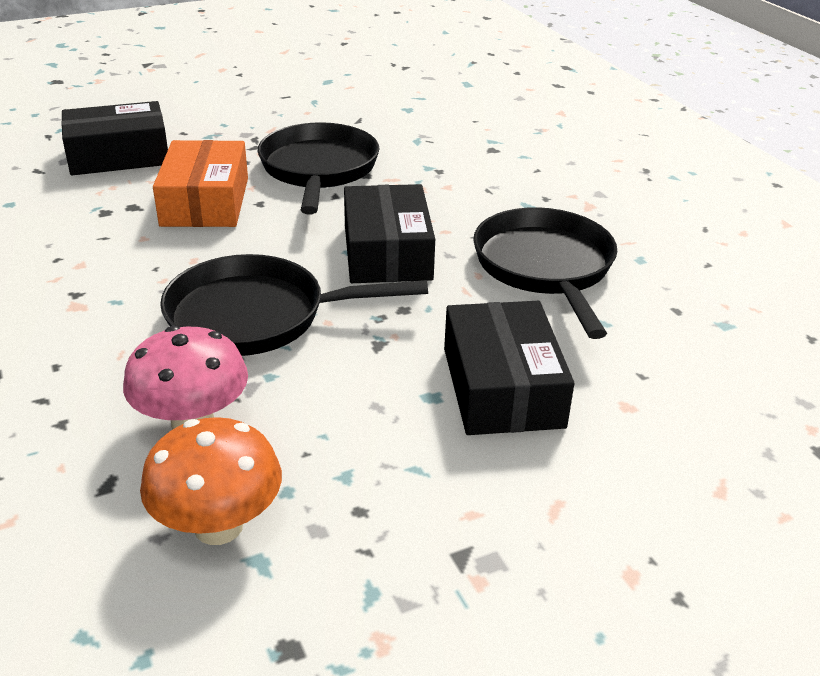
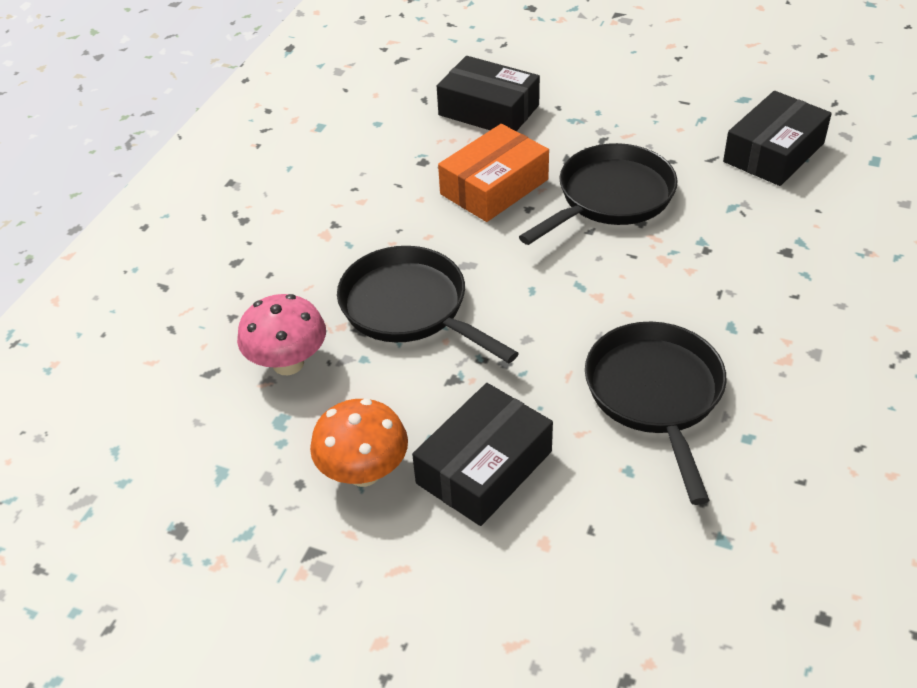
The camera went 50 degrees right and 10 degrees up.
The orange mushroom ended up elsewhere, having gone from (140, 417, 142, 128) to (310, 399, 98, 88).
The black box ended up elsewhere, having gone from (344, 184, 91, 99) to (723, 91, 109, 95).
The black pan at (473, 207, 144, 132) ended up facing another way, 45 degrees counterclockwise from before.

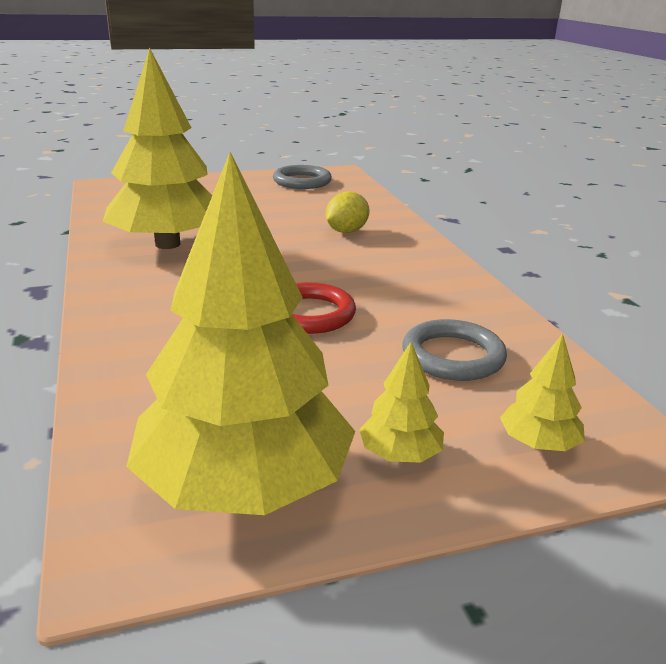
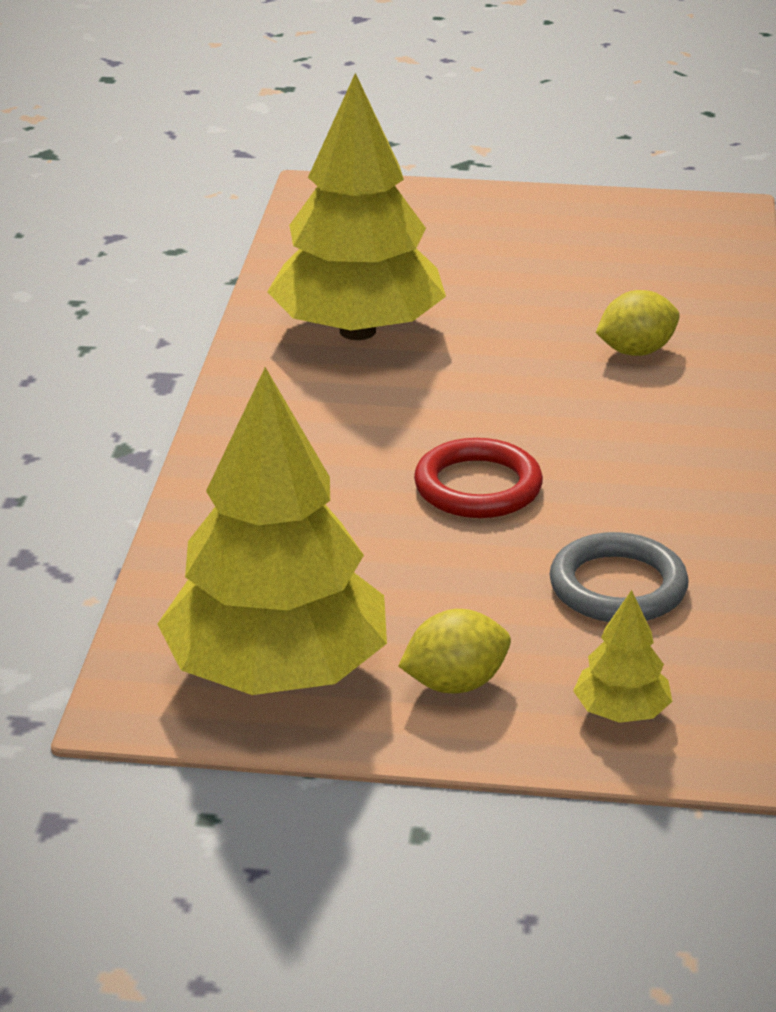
The camera went 25 degrees right and 5 degrees up.
The second view lost the grey ring at (273, 165, 59, 24).
Where the yellow tree stood at (359, 342, 85, 121), the yellow lemon came to stand at (398, 609, 113, 85).

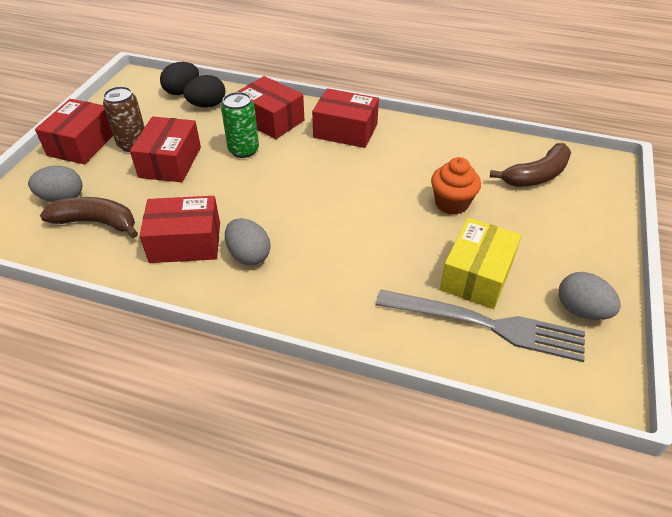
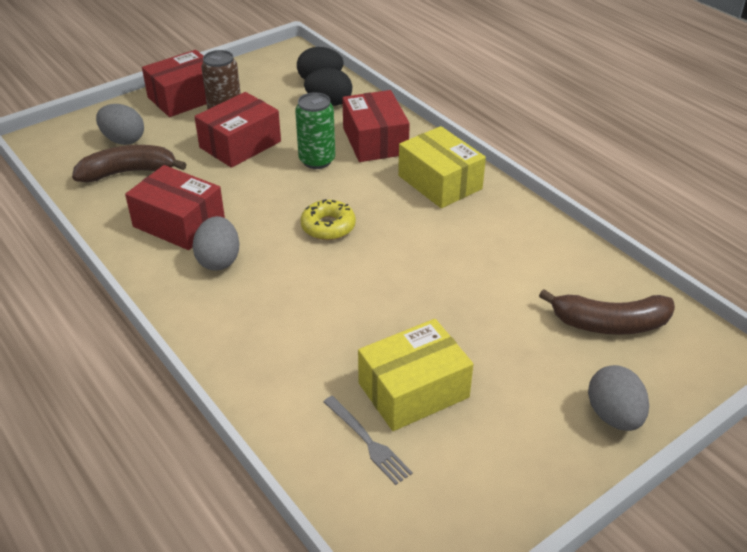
The camera went 35 degrees right and 5 degrees down.
The second view lost the orange cupcake at (431, 157, 50, 58).
The second view gained the yellow donut at (300, 199, 56, 41).
The grey egg ended up elsewhere, having gone from (559, 272, 62, 48) to (588, 365, 61, 66).
What was the red box at (312, 88, 67, 60) turned into the yellow box at (398, 126, 88, 82).
The brown banana at (40, 197, 98, 41) ended up facing another way, 60 degrees counterclockwise from before.
The size of the grey fork at (376, 289, 209, 73) changed by a factor of 0.48.

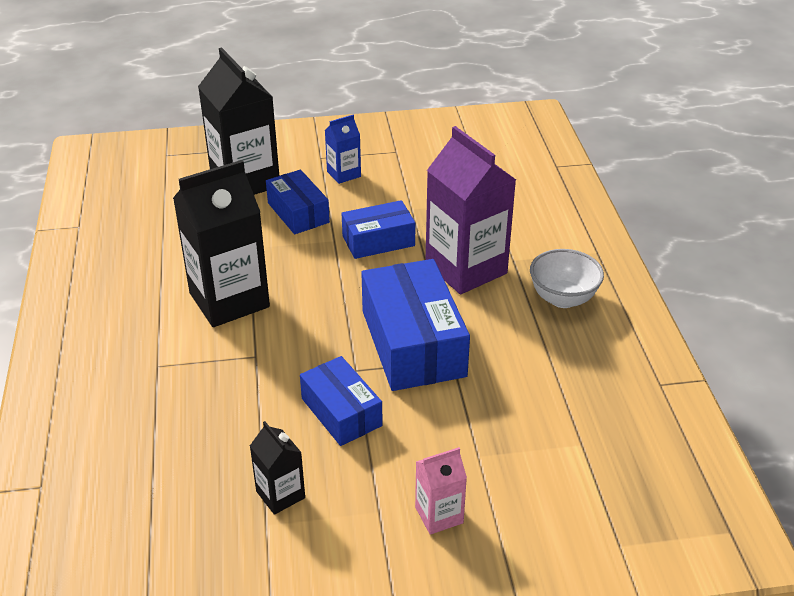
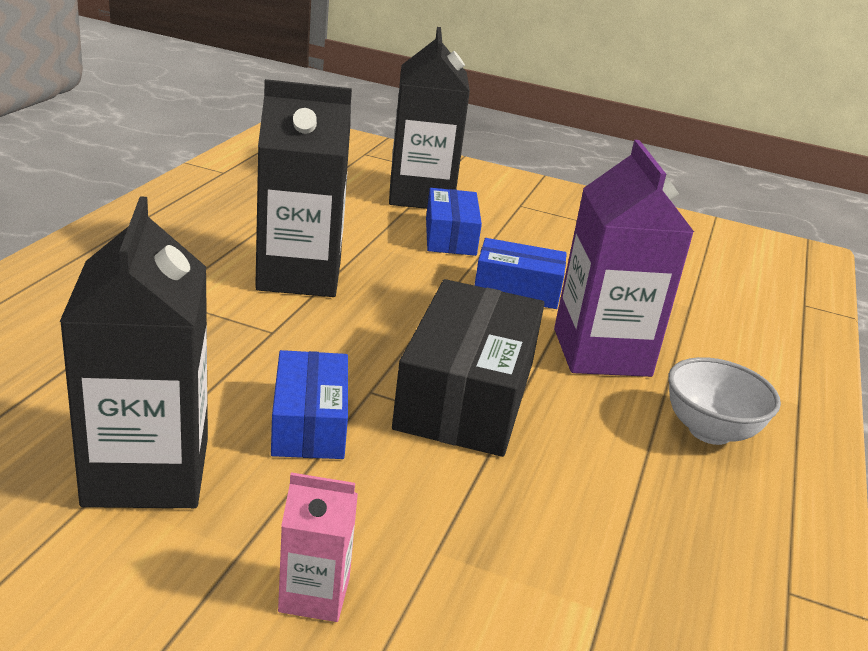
The camera went 25 degrees right and 10 degrees down.
The second view lost the blue carton at (325, 115, 36, 69).
What was the blue box at (361, 259, 109, 132) turned into the black box at (392, 279, 153, 178).
The size of the black carton at (250, 421, 55, 94) changed by a factor of 2.07.

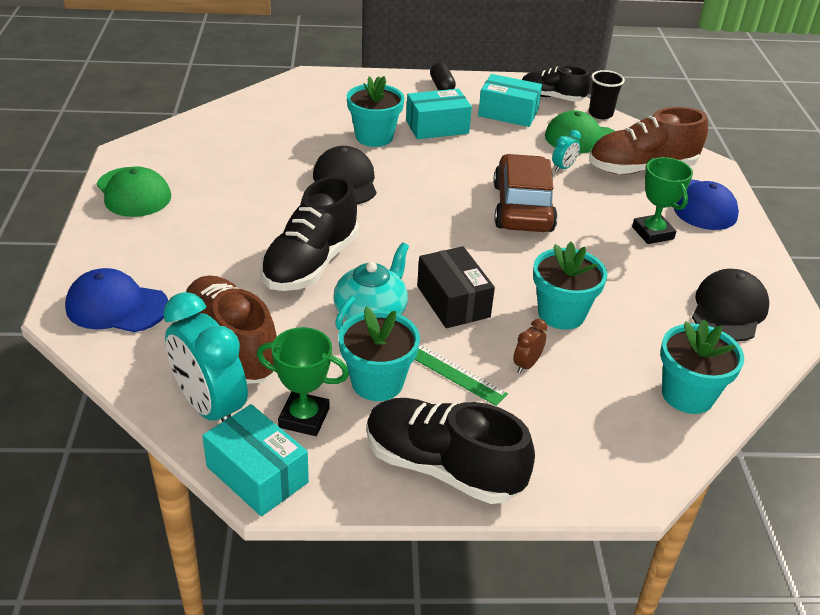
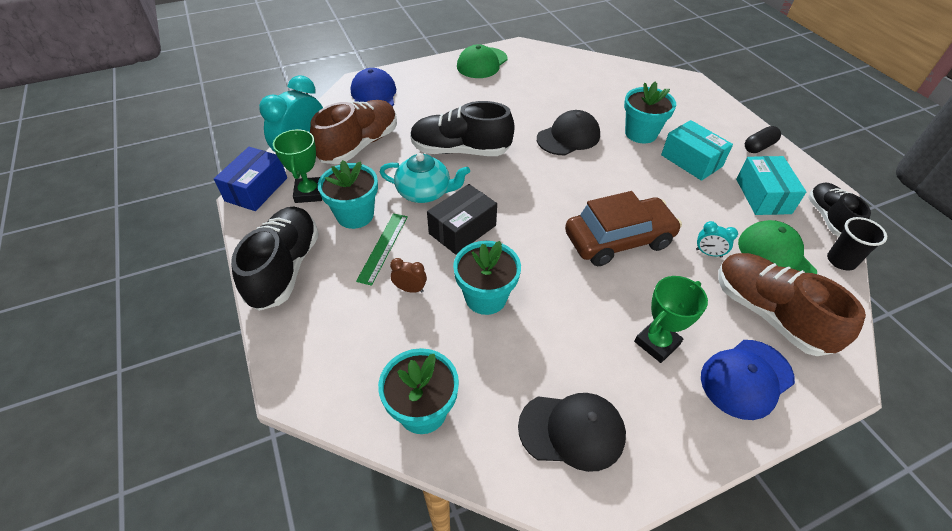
The camera went 70 degrees right and 10 degrees up.
What was the turquoise box at (202, 404, 107, 112) turned into the blue box at (214, 147, 73, 64).

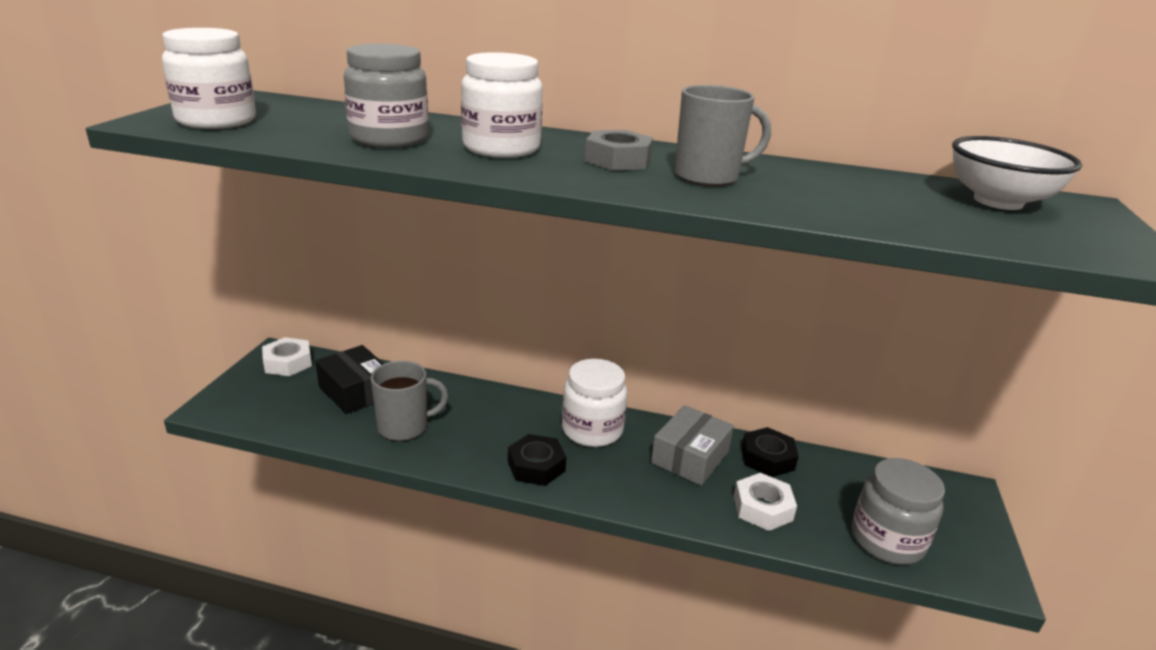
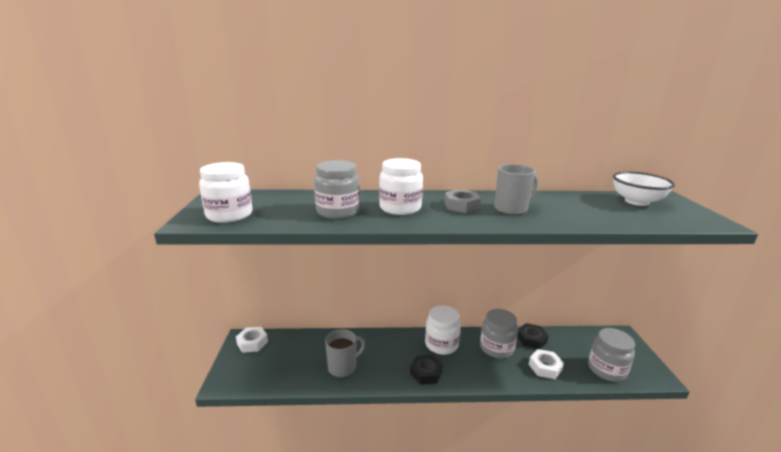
The camera went 15 degrees left and 5 degrees down.
The second view lost the black box at (315, 345, 69, 69).
Where the grey box stood at (651, 405, 83, 81), the grey jar came to stand at (480, 309, 38, 49).

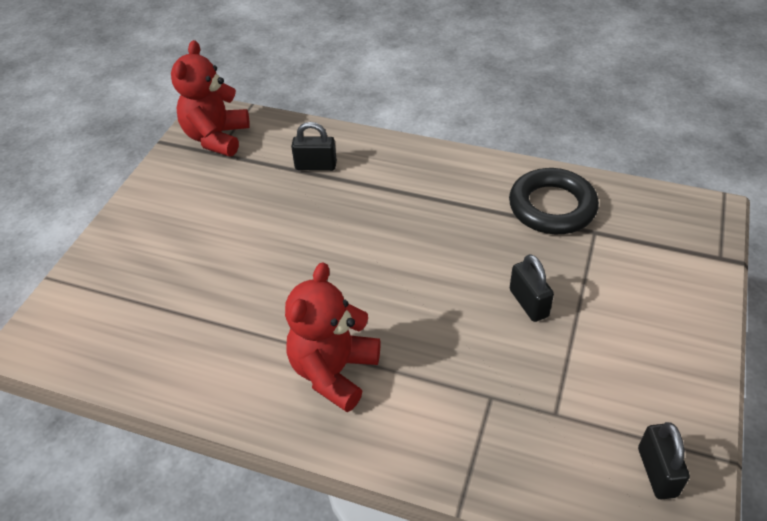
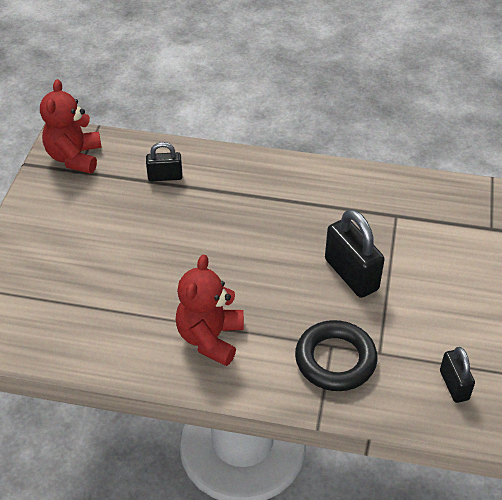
The camera went 10 degrees left and 0 degrees up.
The black ring ended up elsewhere, having gone from (509, 168, 90, 66) to (295, 320, 83, 71).
The size of the black padlock at (510, 254, 44, 68) changed by a factor of 1.69.

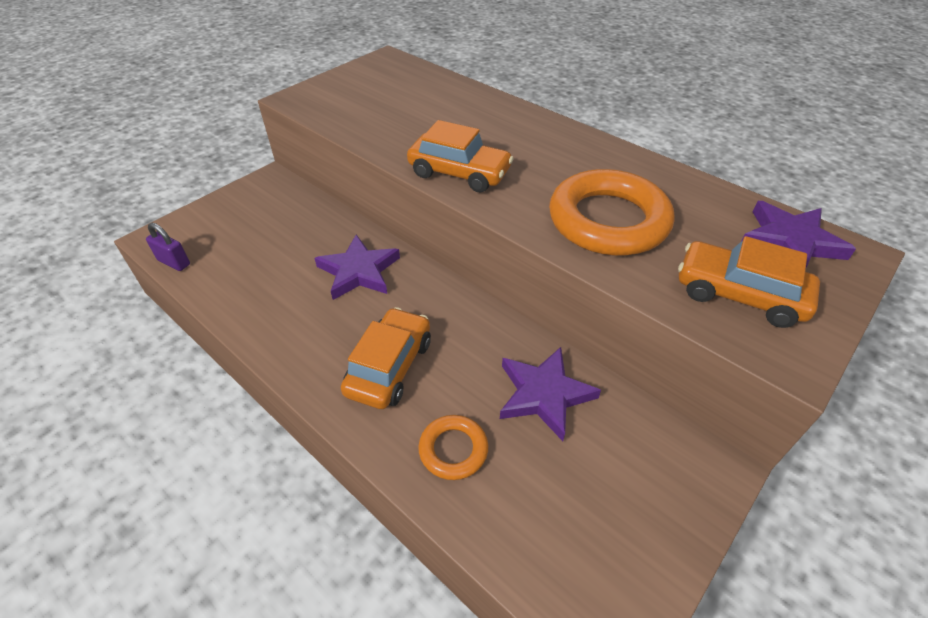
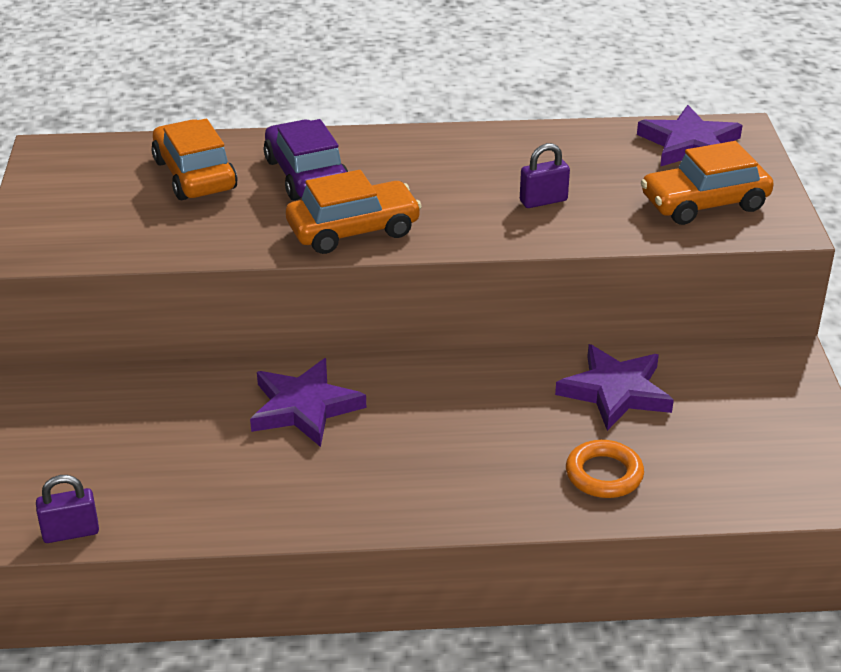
The camera went 45 degrees left and 10 degrees down.
The second view gained the purple car at (264, 119, 84, 81).
The orange car ended up elsewhere, having gone from (341, 307, 90, 102) to (151, 119, 87, 81).
Where the orange ring stood at (549, 169, 125, 87), the purple padlock came to stand at (520, 143, 50, 65).

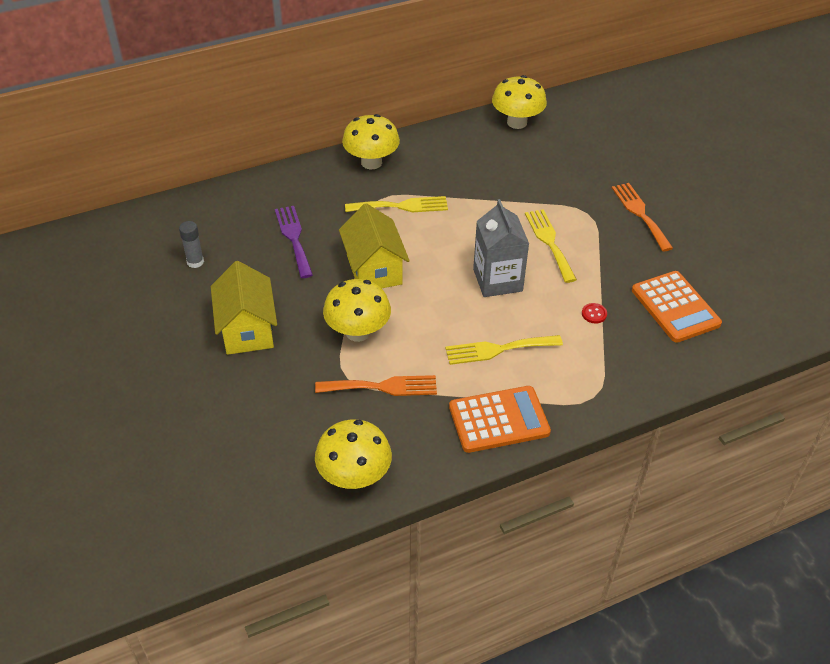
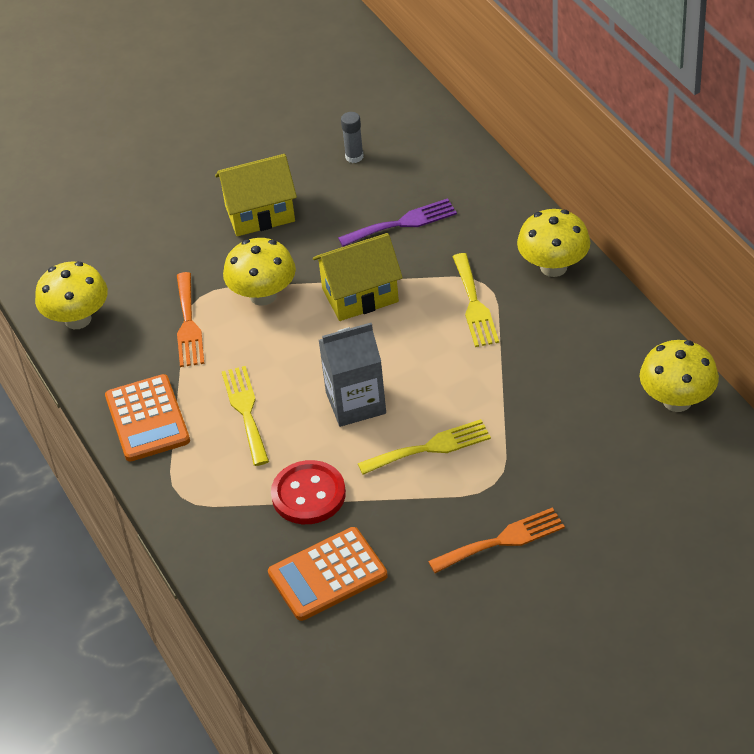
The camera went 90 degrees right and 0 degrees up.
The size of the red button at (582, 303, 25, 21) changed by a factor of 2.44.

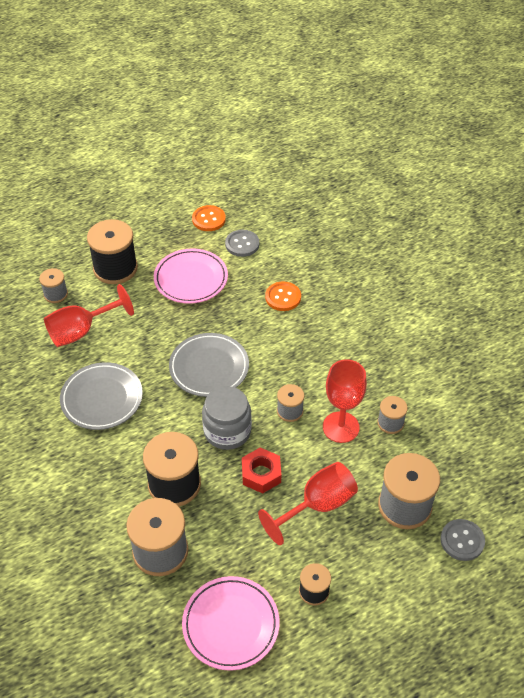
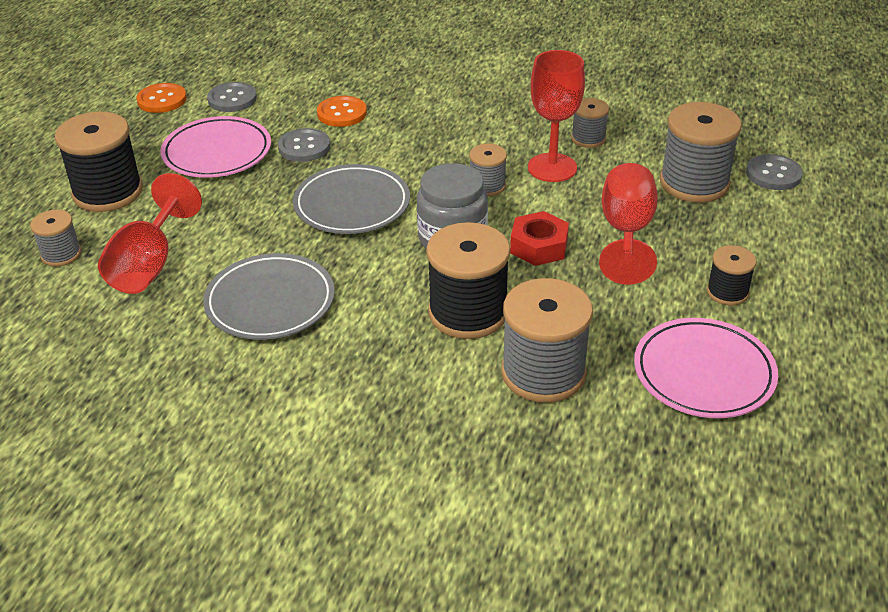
The camera went 45 degrees left and 10 degrees down.
The second view gained the grey button at (278, 128, 52, 34).

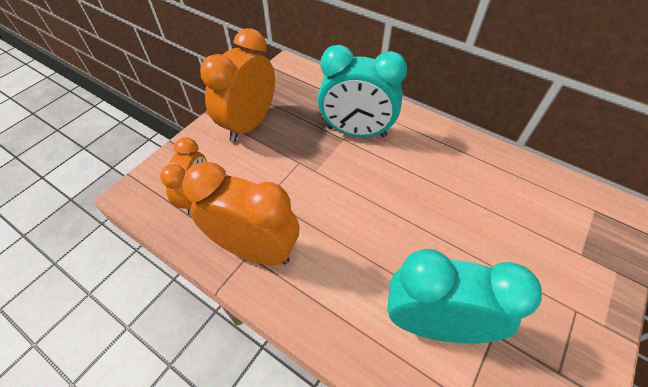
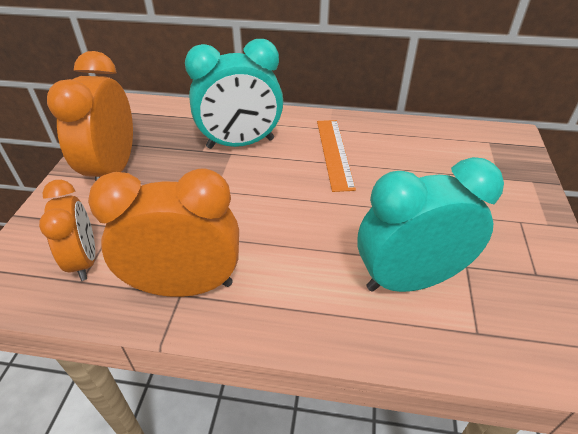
The camera went 25 degrees left and 10 degrees down.
The second view gained the orange ruler at (317, 120, 39, 72).

